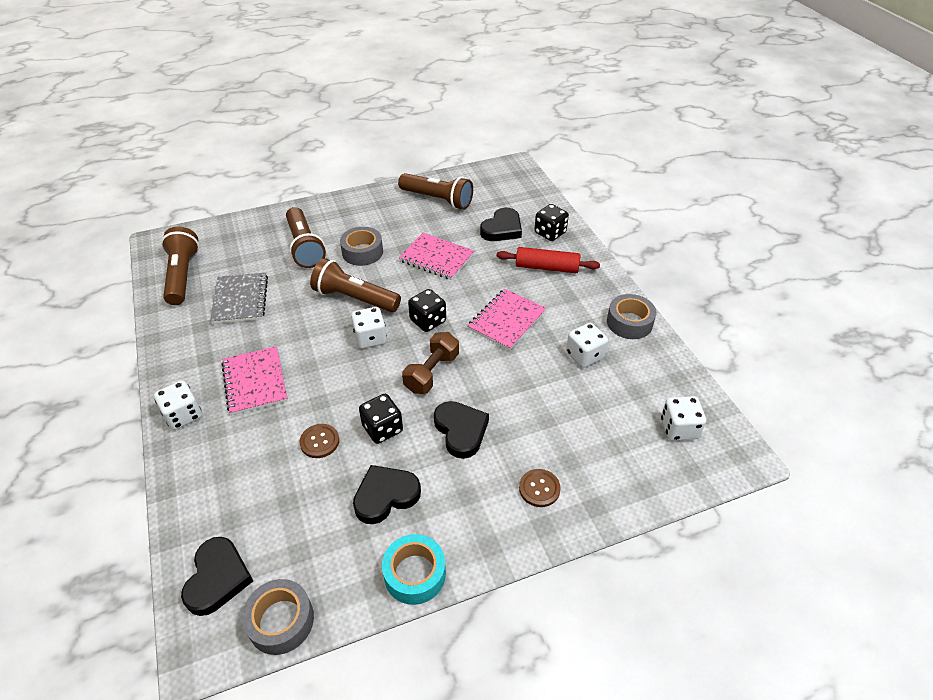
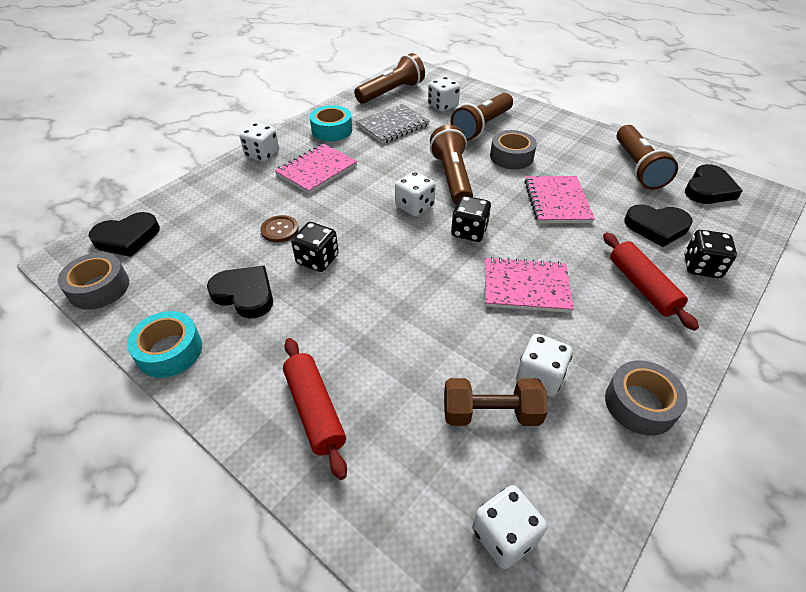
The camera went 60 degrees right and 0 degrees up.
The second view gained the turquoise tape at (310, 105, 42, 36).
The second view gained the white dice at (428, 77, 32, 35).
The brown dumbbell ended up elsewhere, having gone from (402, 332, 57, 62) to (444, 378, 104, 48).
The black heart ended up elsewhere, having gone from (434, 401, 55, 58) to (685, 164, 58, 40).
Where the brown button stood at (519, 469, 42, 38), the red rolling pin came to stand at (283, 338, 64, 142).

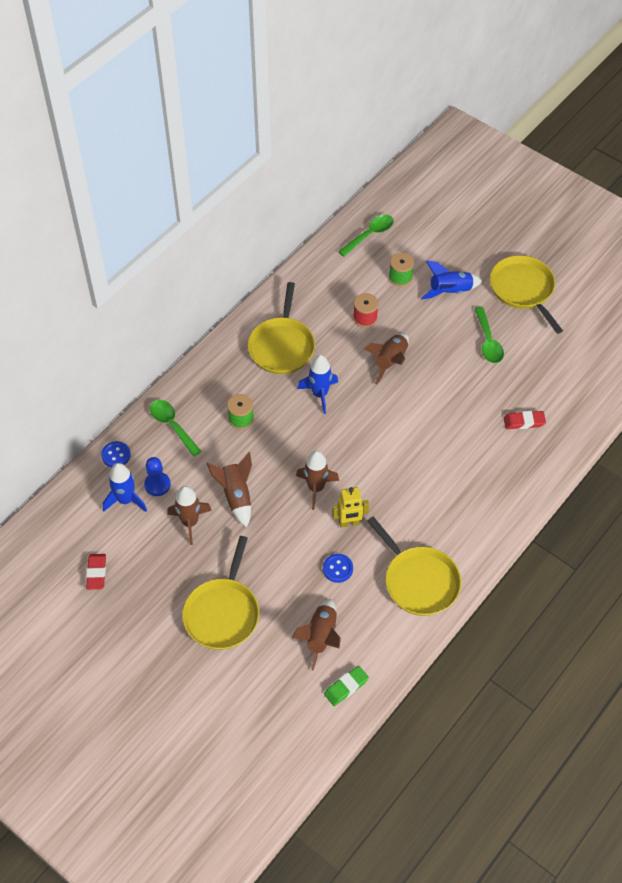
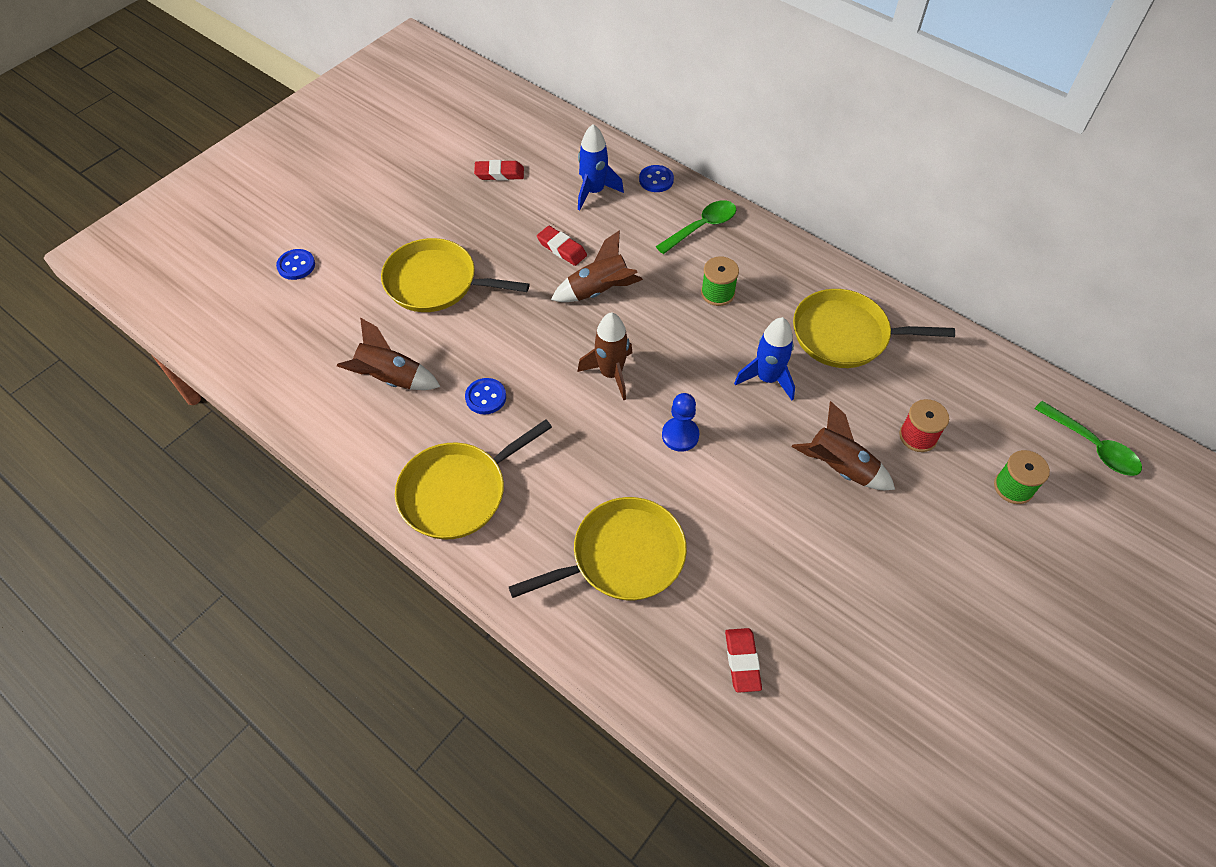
The camera went 90 degrees right and 0 degrees up.
The second view lost the green eraser at (324, 666, 45, 40).
The second view lost the yellow robot at (332, 487, 37, 41).
The second view lost the blue rocket at (421, 261, 61, 39).
The second view lost the green spoon at (474, 307, 30, 56).
The second view gained the blue button at (276, 249, 39, 31).
The blue pawn ended up elsewhere, having gone from (144, 457, 27, 39) to (662, 393, 38, 59).
The yellow pan ended up elsewhere, having gone from (490, 255, 73, 79) to (509, 497, 178, 104).
Where the brown rocket stood at (167, 486, 45, 59), the red eraser came to stand at (537, 226, 50, 40).

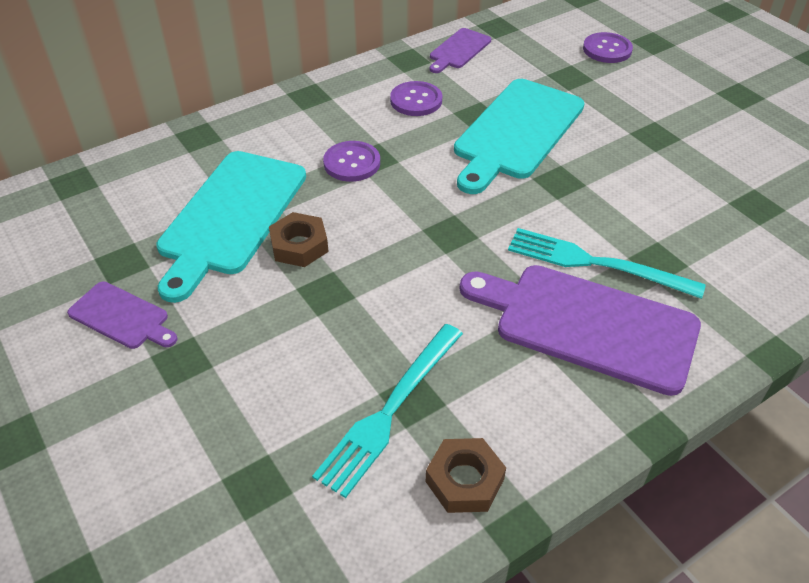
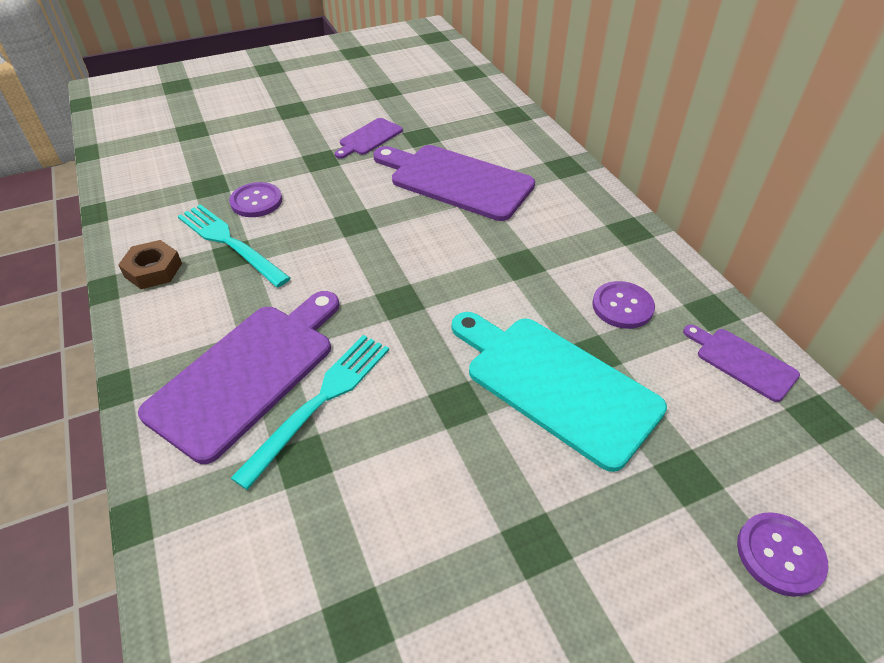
The camera went 100 degrees right and 0 degrees up.
The second view lost the brown nut at (269, 212, 60, 55).
The purple button ended up elsewhere, having gone from (323, 141, 57, 41) to (229, 182, 53, 35).
What was the turquoise cutting board at (156, 151, 150, 152) turned into the purple cutting board at (373, 145, 162, 76).

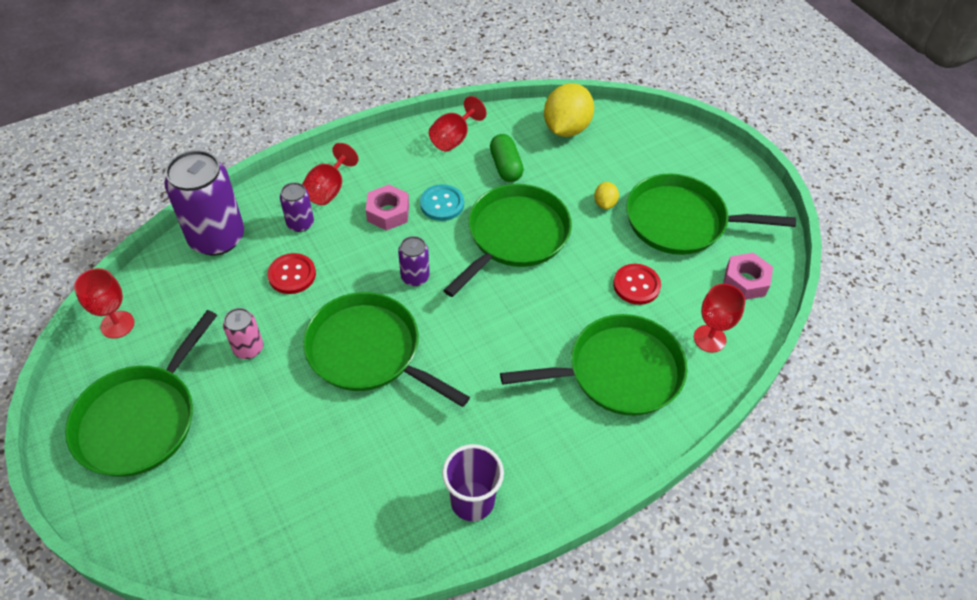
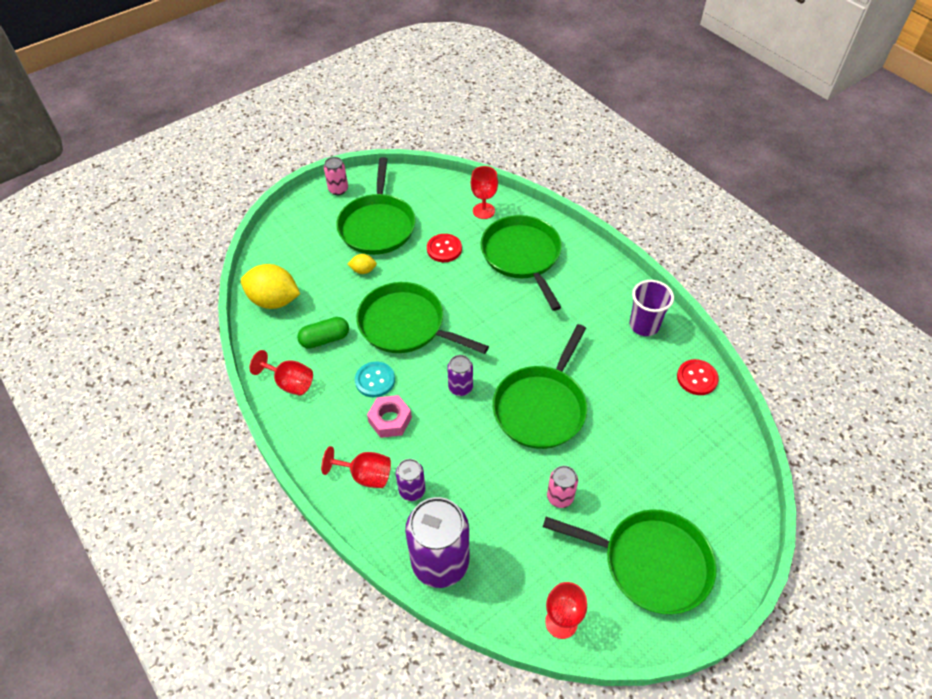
The camera went 95 degrees left and 0 degrees up.
The second view lost the pink nut at (723, 253, 50, 47).
The second view gained the pink can at (324, 157, 24, 38).
The red button ended up elsewhere, having gone from (267, 253, 49, 41) to (677, 359, 42, 36).

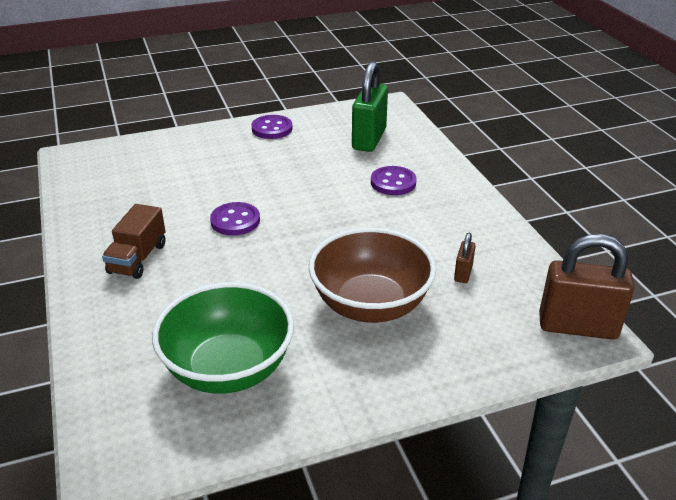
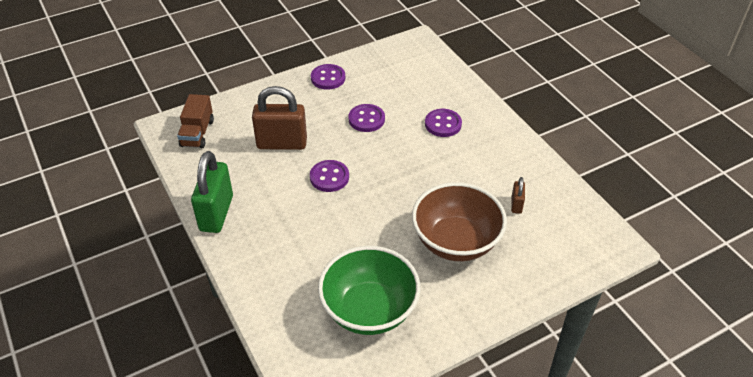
The camera went 10 degrees left and 10 degrees up.
The second view gained the purple button at (349, 104, 36, 28).
The brown truck ended up elsewhere, having gone from (102, 204, 64, 75) to (177, 94, 37, 54).
The green padlock ended up elsewhere, having gone from (352, 61, 36, 91) to (191, 151, 42, 82).
The brown padlock ended up elsewhere, having gone from (539, 234, 95, 106) to (252, 86, 55, 64).

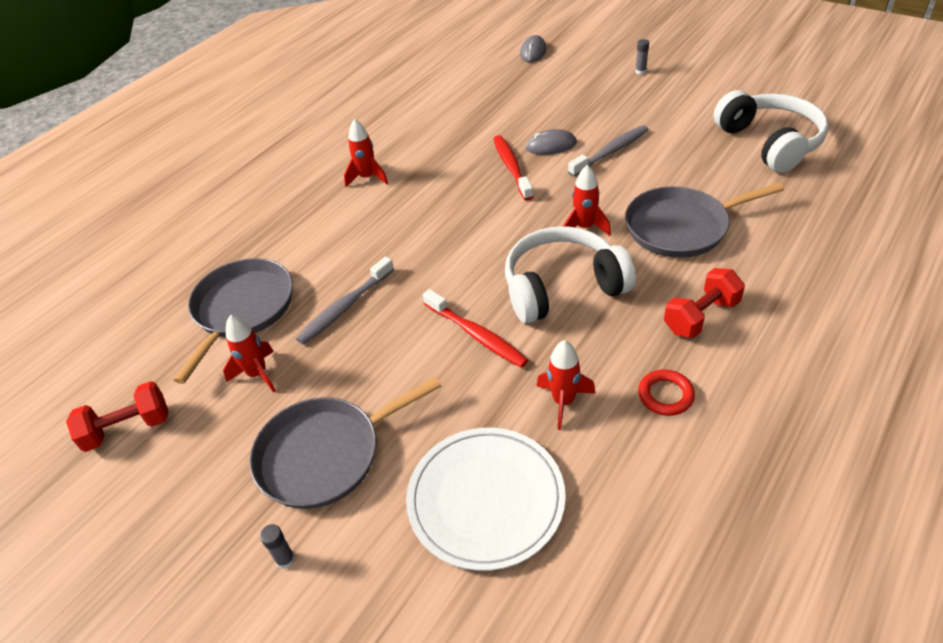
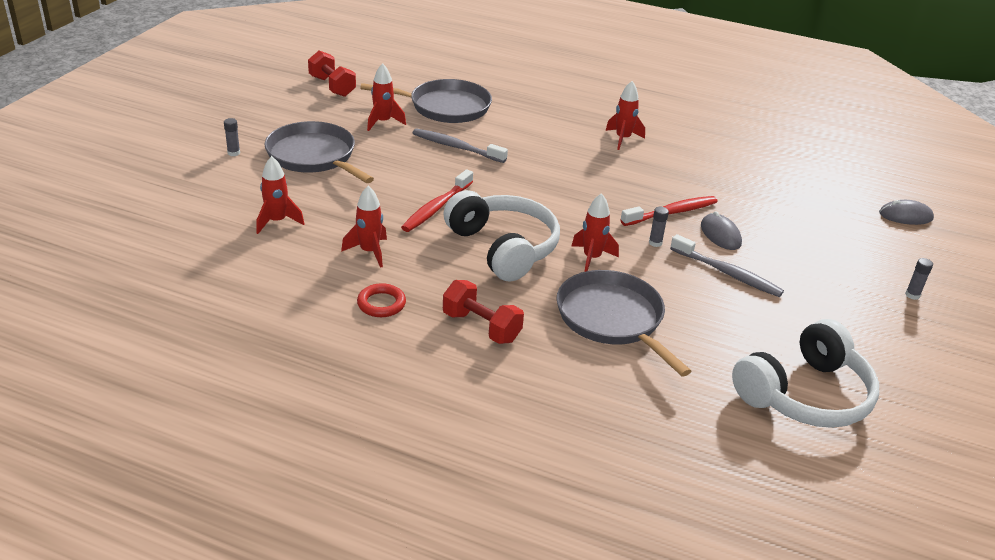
The camera went 70 degrees right and 10 degrees down.
The second view gained the grey glue stick at (649, 207, 20, 40).
Where the white plate stood at (406, 427, 160, 144), the red rocket came to stand at (256, 156, 49, 78).

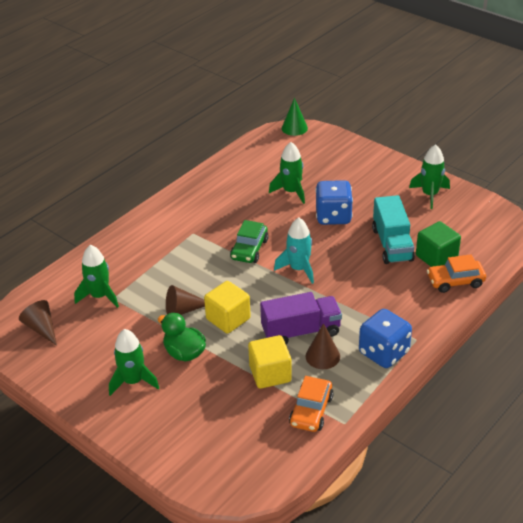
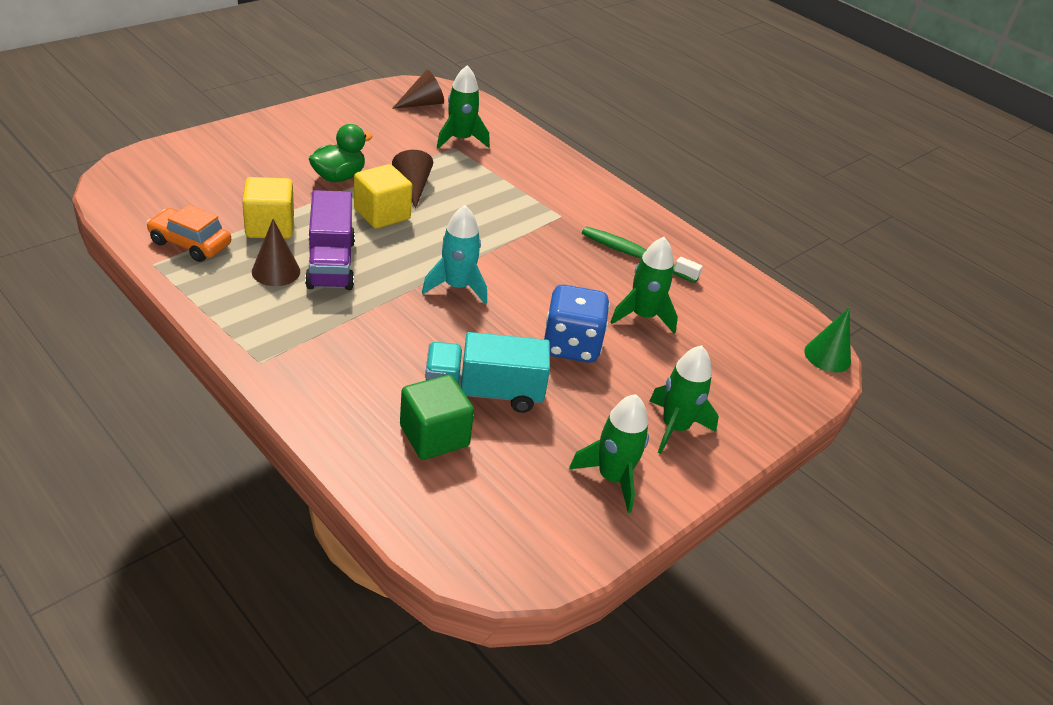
The camera went 90 degrees right and 0 degrees up.
The second view lost the green car at (230, 220, 39, 43).
The second view lost the blue dice at (359, 309, 53, 59).
The second view lost the orange car at (427, 254, 59, 39).
The second view gained the green toothbrush at (582, 226, 121, 57).
The green rocket ended up elsewhere, having gone from (109, 329, 50, 67) to (649, 345, 70, 109).

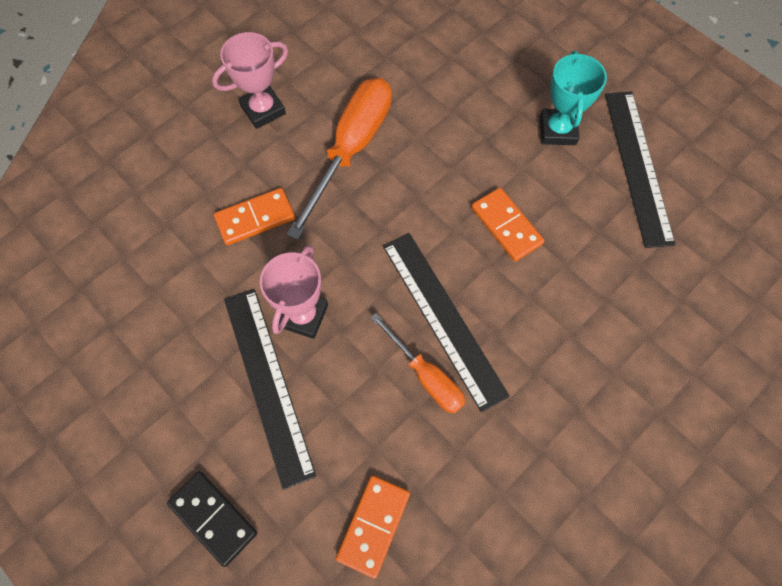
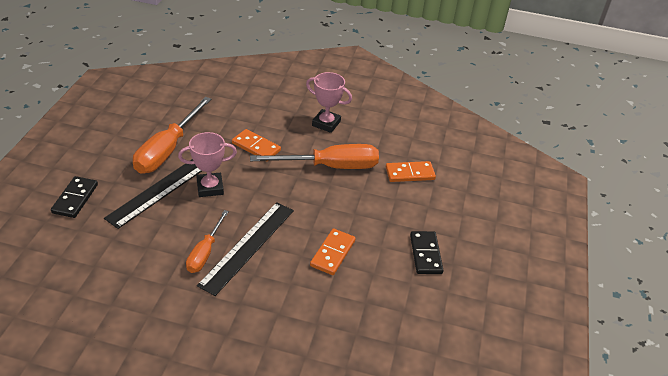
The camera went 55 degrees right and 25 degrees down.
The second view lost the black ruler at (605, 92, 70, 156).
The second view gained the orange screwdriver at (133, 97, 78, 77).
The orange domino ended up elsewhere, having gone from (336, 475, 74, 104) to (386, 161, 50, 21).
Where the turquoise trophy stood at (540, 51, 67, 94), the black domino came to stand at (410, 231, 33, 43).

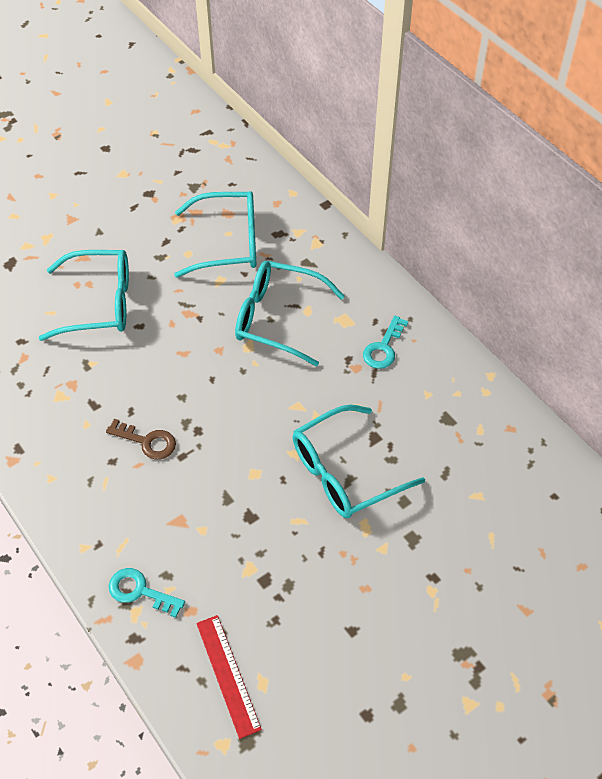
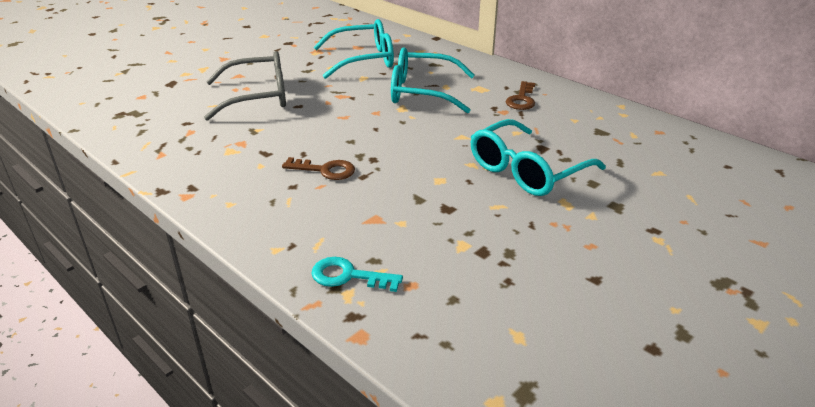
The camera went 10 degrees left and 20 degrees down.
The second view lost the red ruler at (196, 615, 66, 124).
What was the turquoise glasses at (39, 250, 90, 91) turned into the grey glasses at (204, 51, 82, 70).
What was the turquoise key at (363, 316, 45, 53) turned into the brown key at (506, 81, 29, 29).

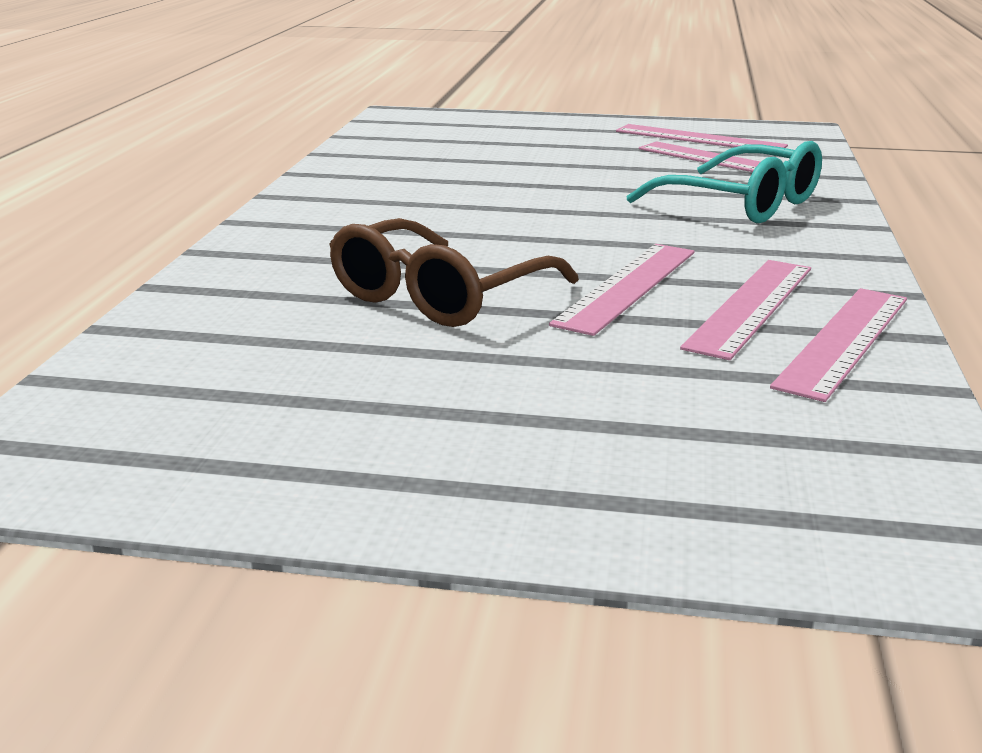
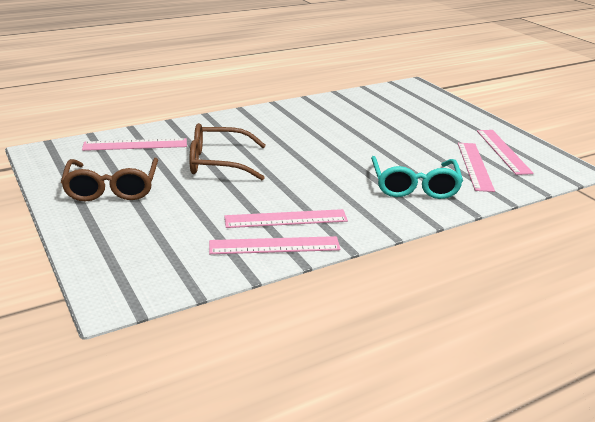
The camera went 50 degrees right and 5 degrees up.
The second view gained the brown glasses at (61, 158, 97, 43).
The pink ruler ended up elsewhere, having gone from (549, 244, 146, 92) to (82, 138, 105, 13).

